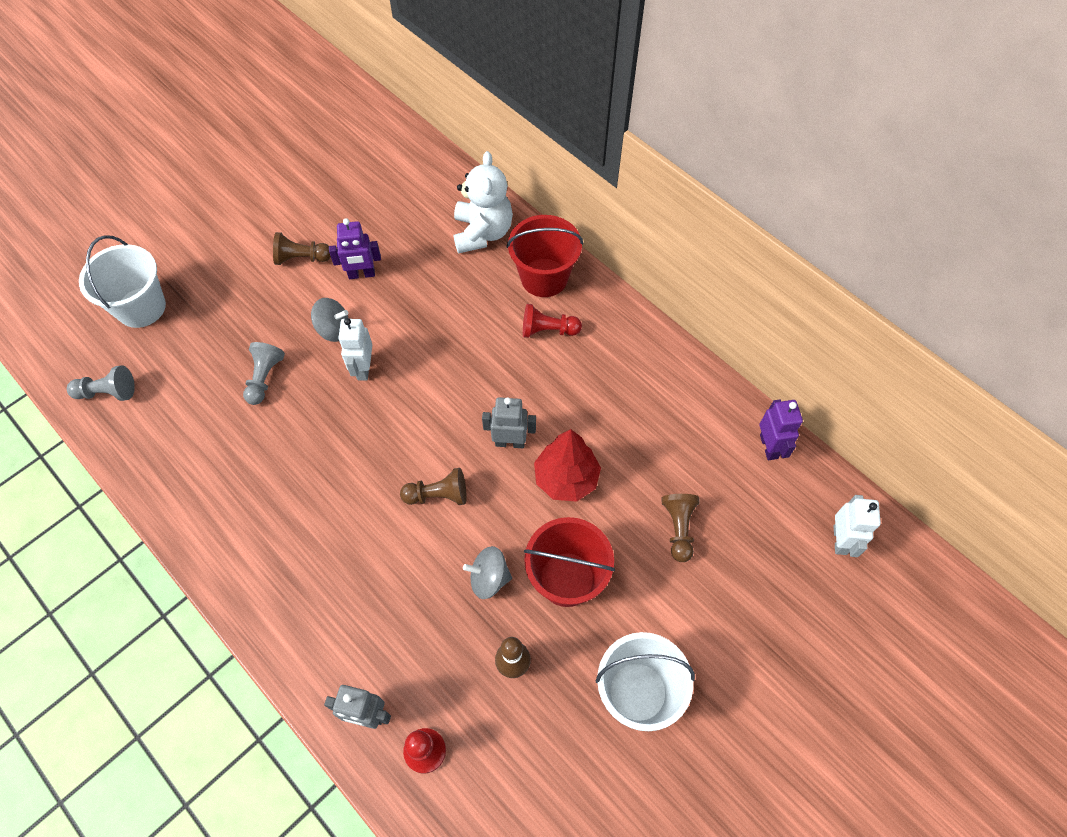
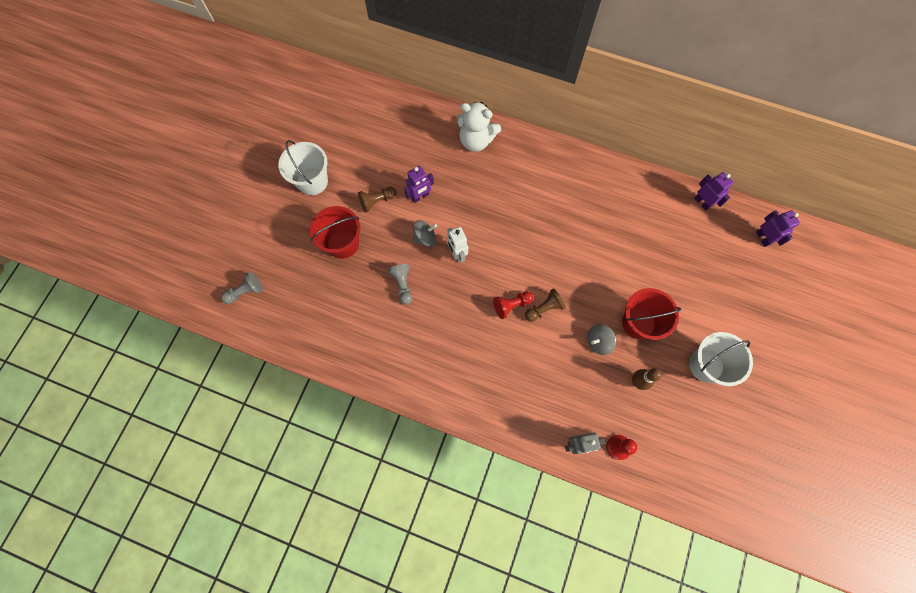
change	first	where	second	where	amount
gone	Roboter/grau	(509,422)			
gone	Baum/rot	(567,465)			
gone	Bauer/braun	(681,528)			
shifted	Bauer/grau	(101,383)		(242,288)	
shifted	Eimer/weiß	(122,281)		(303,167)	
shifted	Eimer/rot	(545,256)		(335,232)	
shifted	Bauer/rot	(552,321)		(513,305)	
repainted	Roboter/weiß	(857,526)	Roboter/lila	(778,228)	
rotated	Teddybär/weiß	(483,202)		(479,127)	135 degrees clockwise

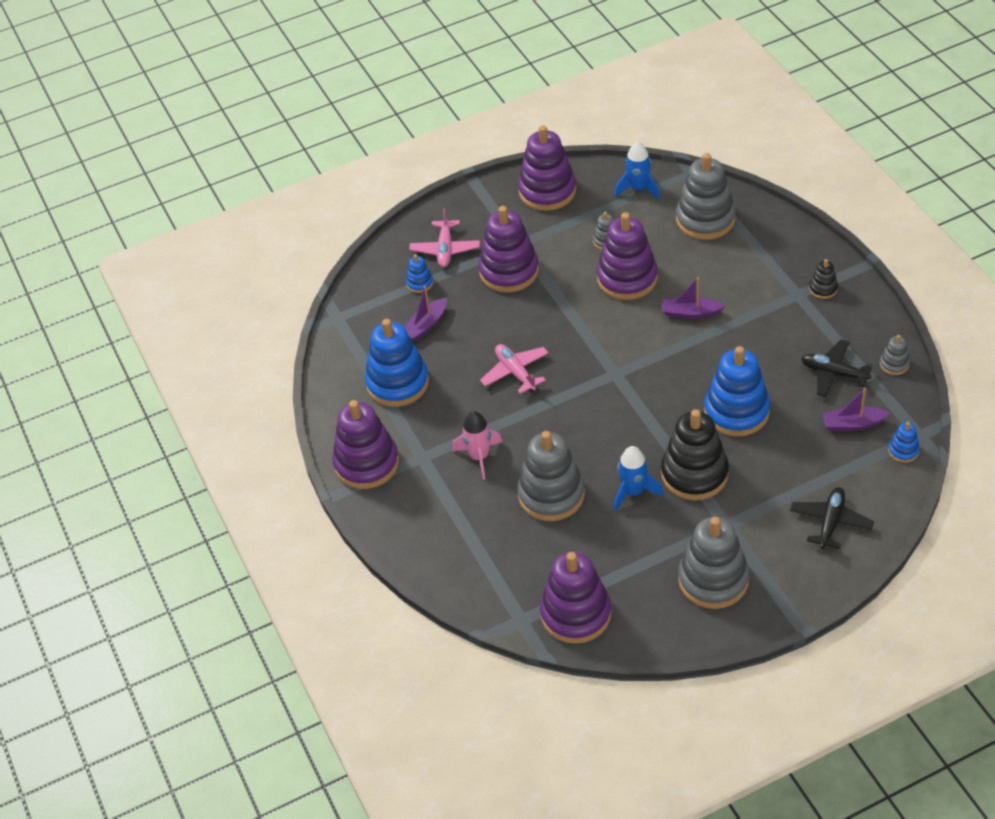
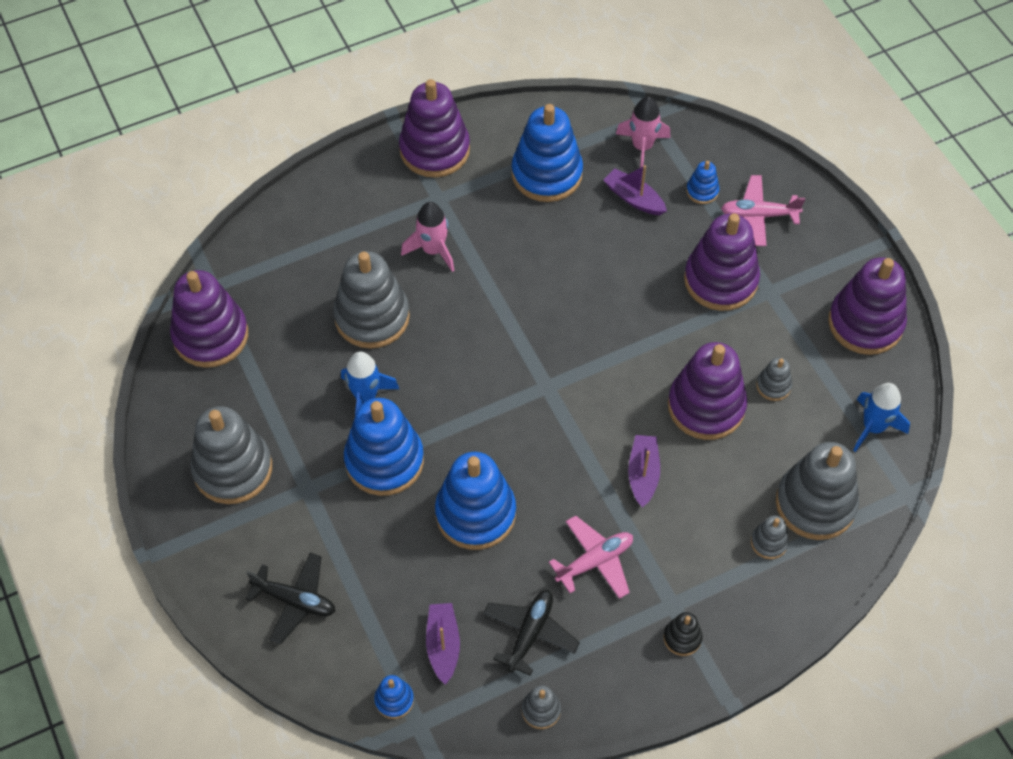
change	first	where	second	where	amount
new			Rakete/rosa	(643,132)	
new			Stapelspielzeug/grau	(770,537)	
shifted	Flugzeug/rosa	(514,369)		(591,557)	
repainted	Stapelspielzeug/schwarz	(695,454)	Stapelspielzeug/blau	(384,447)	

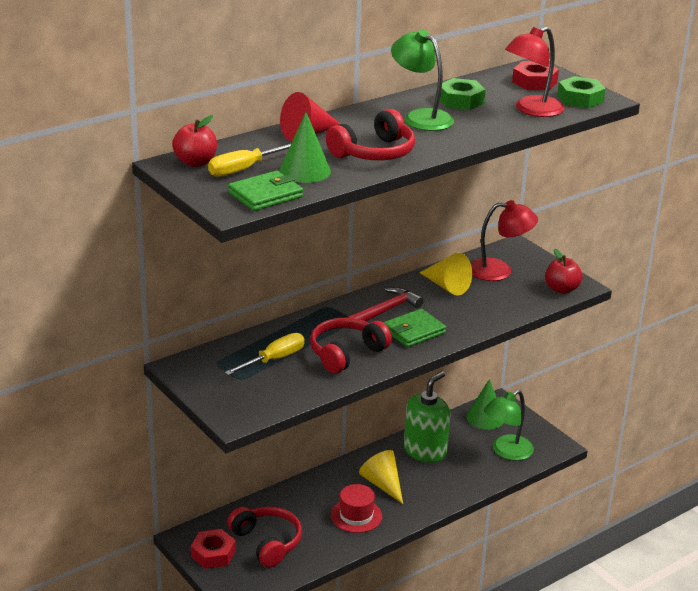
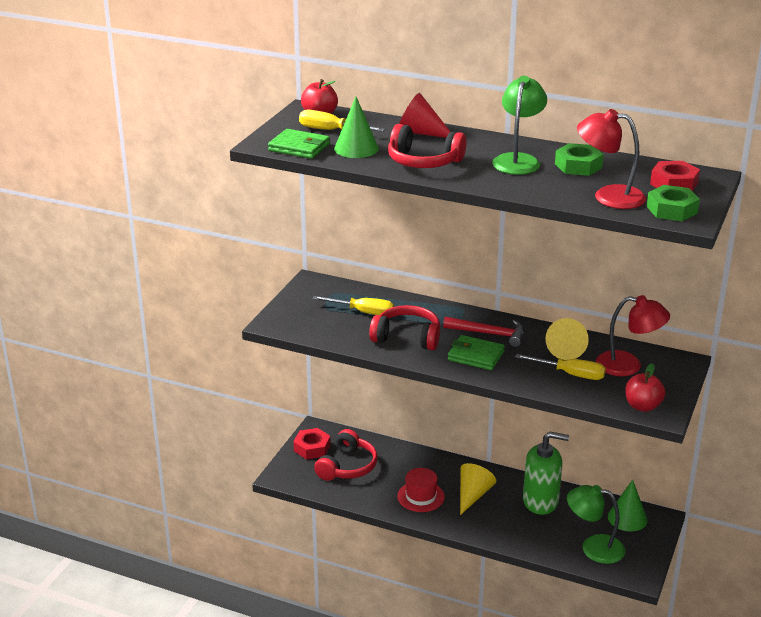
change	first	where	second	where	amount
new			Schraubenzieher/gelb	(561,367)	
rotated	Lampe/rot	(504,240)		(633,335)	45 degrees counterclockwise

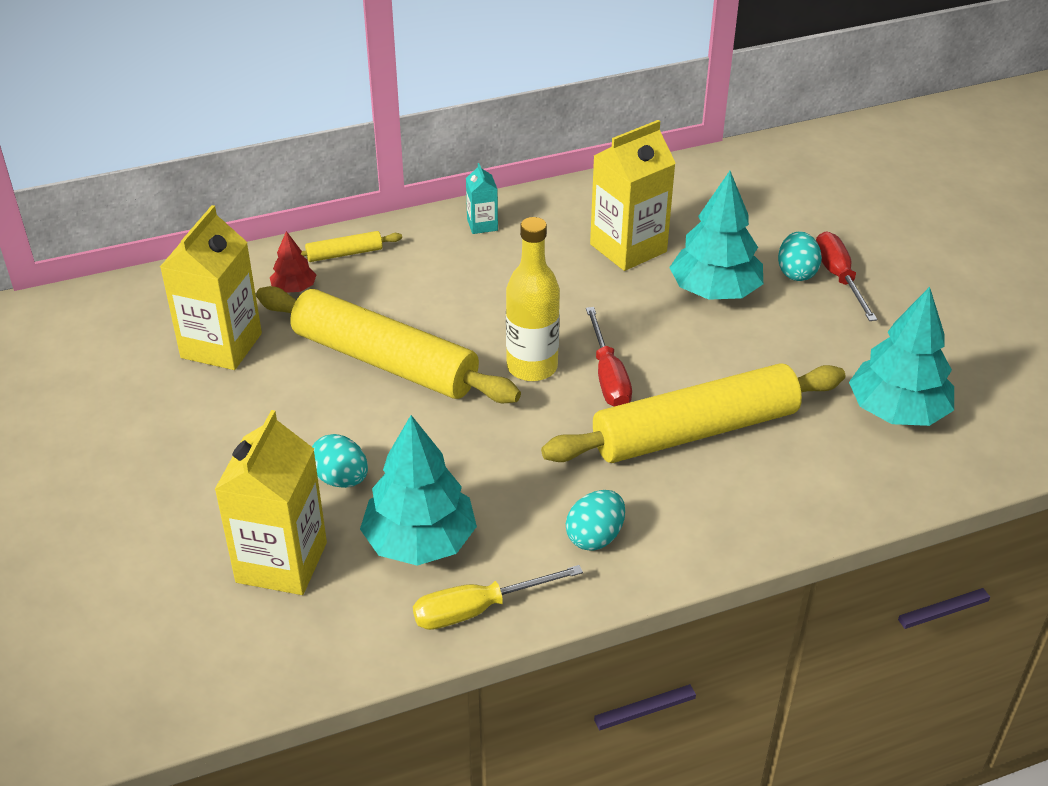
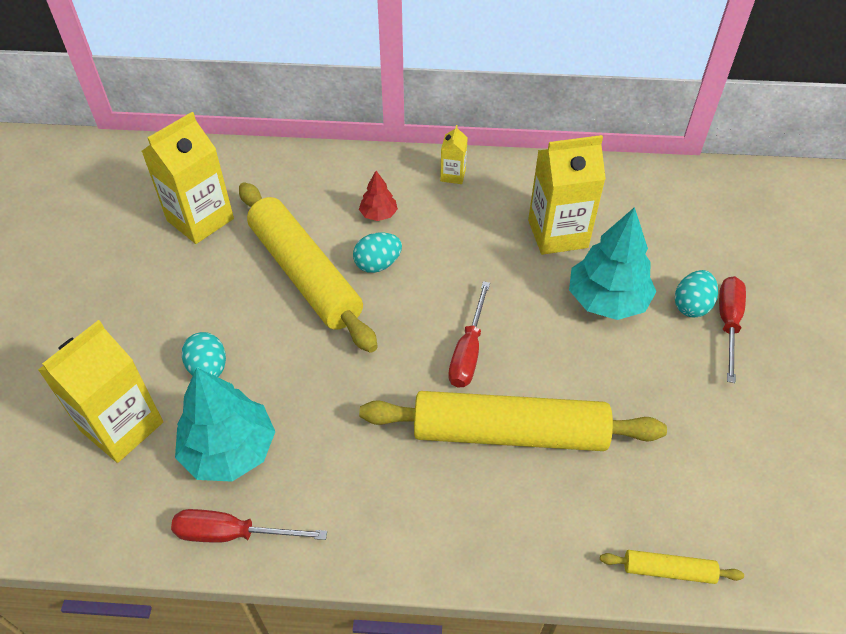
change	first	where	second	where	amount
gone	Flasche/gelb	(533,299)			
gone	Baum/türkis	(901,356)			
shifted	Baum/rot	(293,262)		(378,196)	
shifted	Nudelholz/gelb	(351,246)		(672,567)	
shifted	Ei/türkis	(595,520)		(377,252)	
repainted	Schraubenzieher/gelb	(498,597)	Schraubenzieher/rot	(249,526)	
repainted	Getränkekarton/türkis	(482,198)	Getränkekarton/gelb	(454,154)	

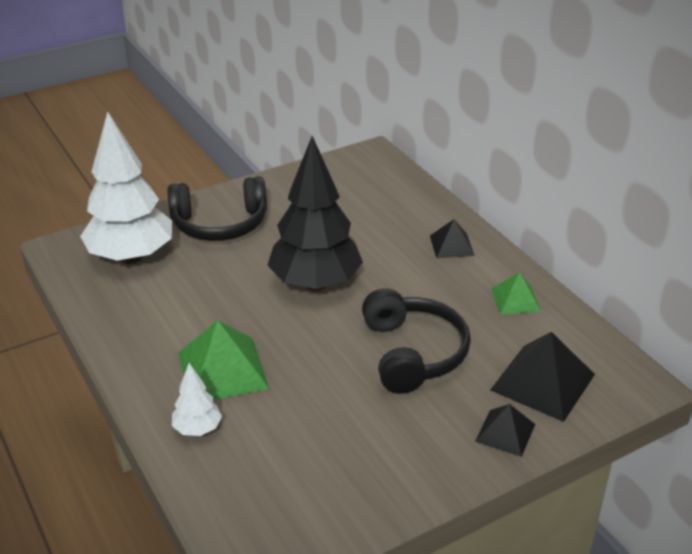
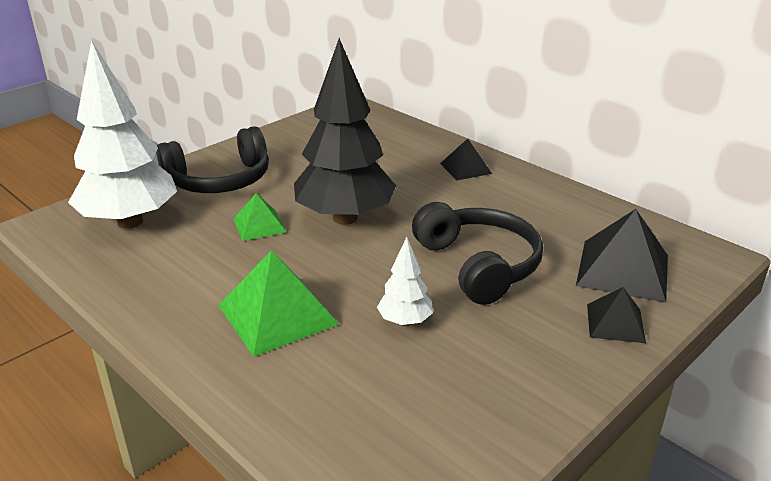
change	first	where	second	where	amount
shifted	Baum/weiß	(197,399)		(405,281)	
shifted	Pyramide/grün	(516,293)		(260,217)	

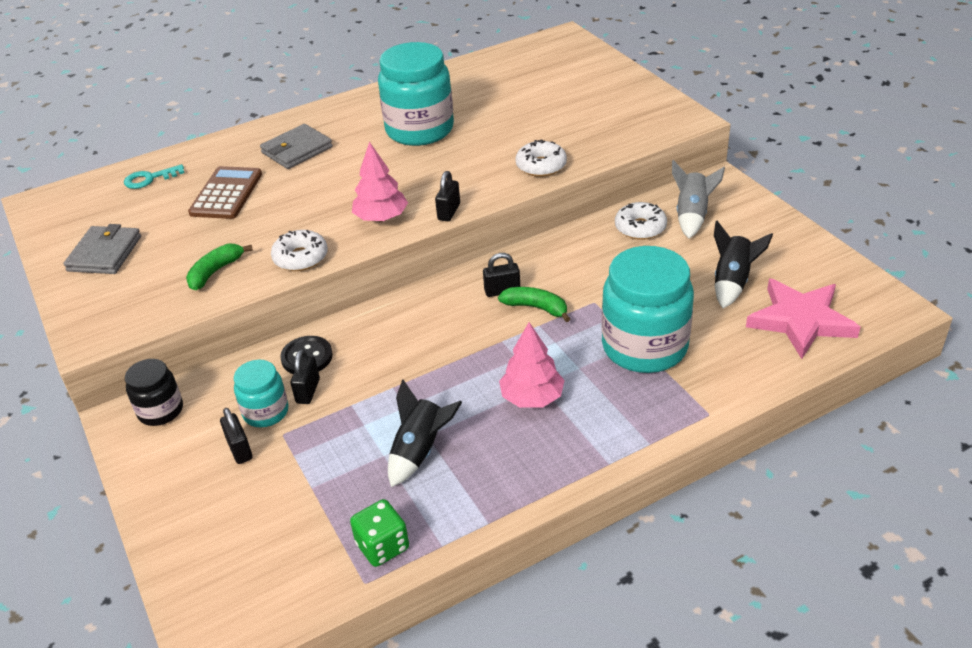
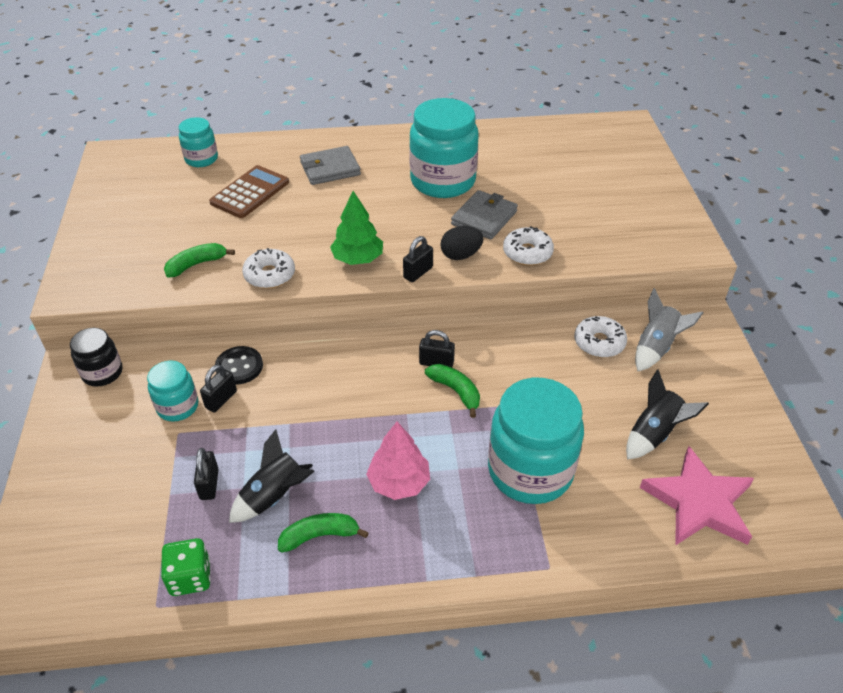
change	first	where	second	where	amount
new			Banane/grün	(323,533)	
new			Ei/schwarz	(461,243)	
shifted	Geldbörse/grau	(102,249)		(484,214)	
shifted	Vorhängeschloss/schwarz	(236,436)		(206,474)	
swapped	Schlüssel/türkis	(154,176)	Einmachglas/türkis	(198,142)	
repainted	Baum/rosa	(380,182)	Baum/grün	(356,228)	

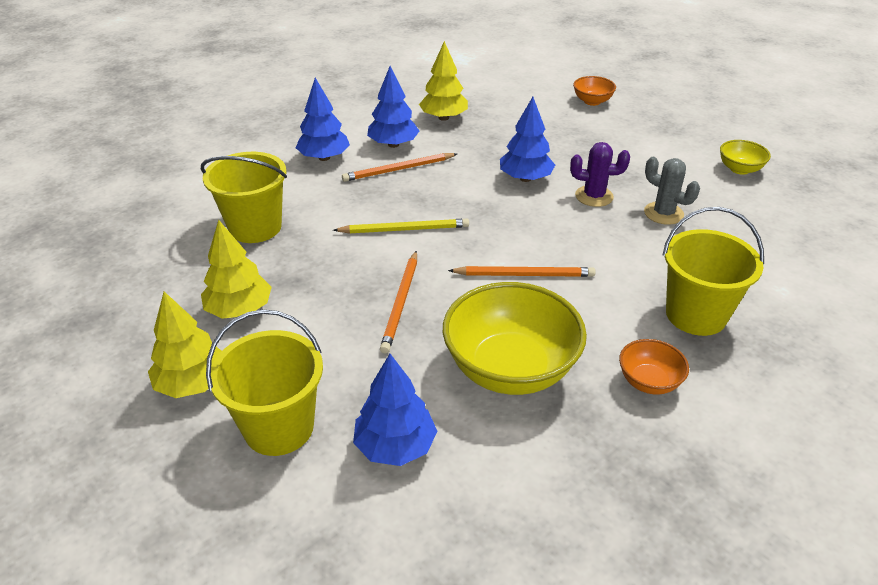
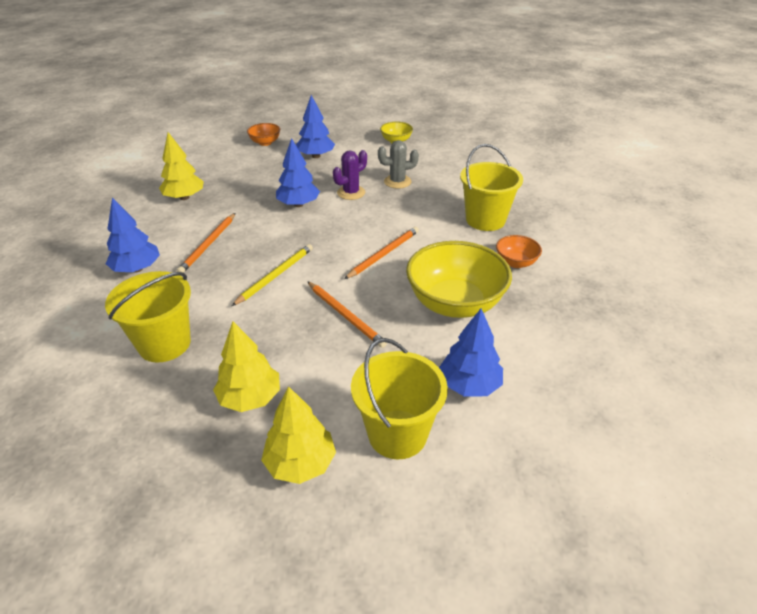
change	first	where	second	where	amount
shifted	Baum/blau	(393,107)		(315,126)	

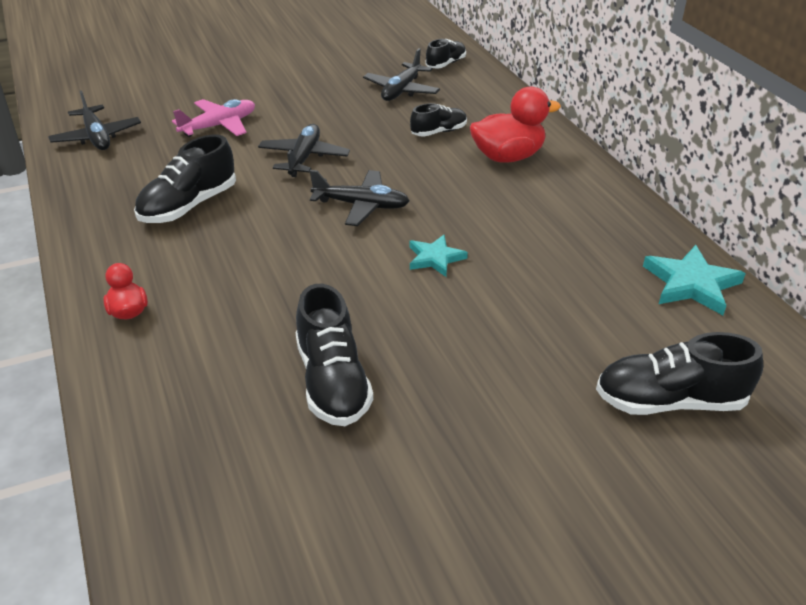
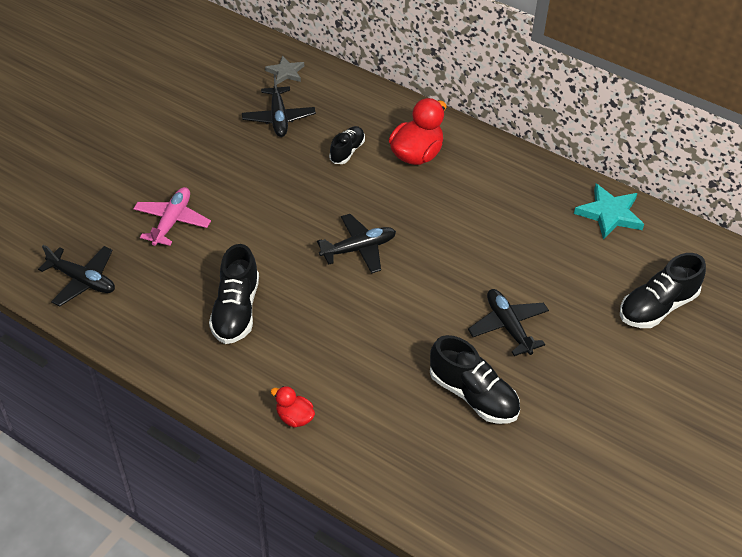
change	first	where	second	where	amount
gone	Stern/türkis	(438,256)			
shifted	Flugzeug/schwarz	(304,150)		(508,322)	
swapped	Schuh/schwarz	(445,54)	Stern/grau	(284,70)	

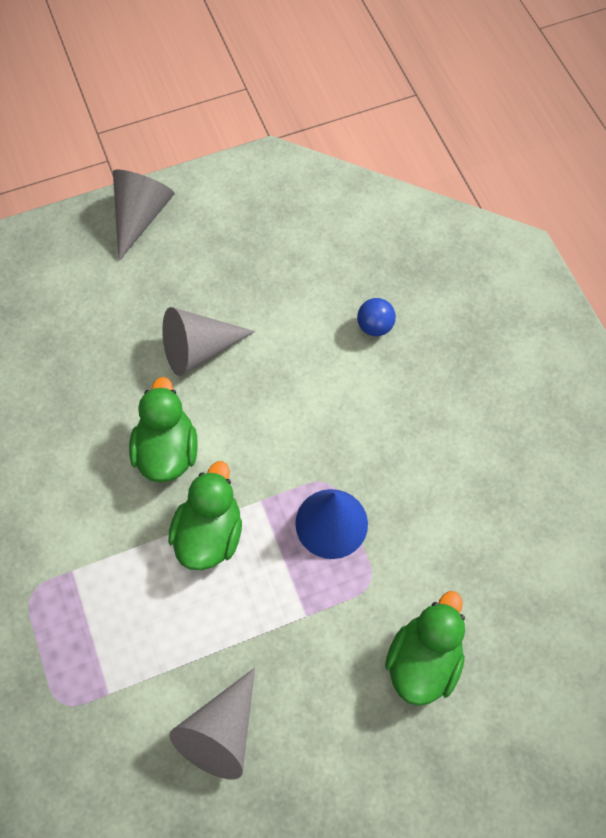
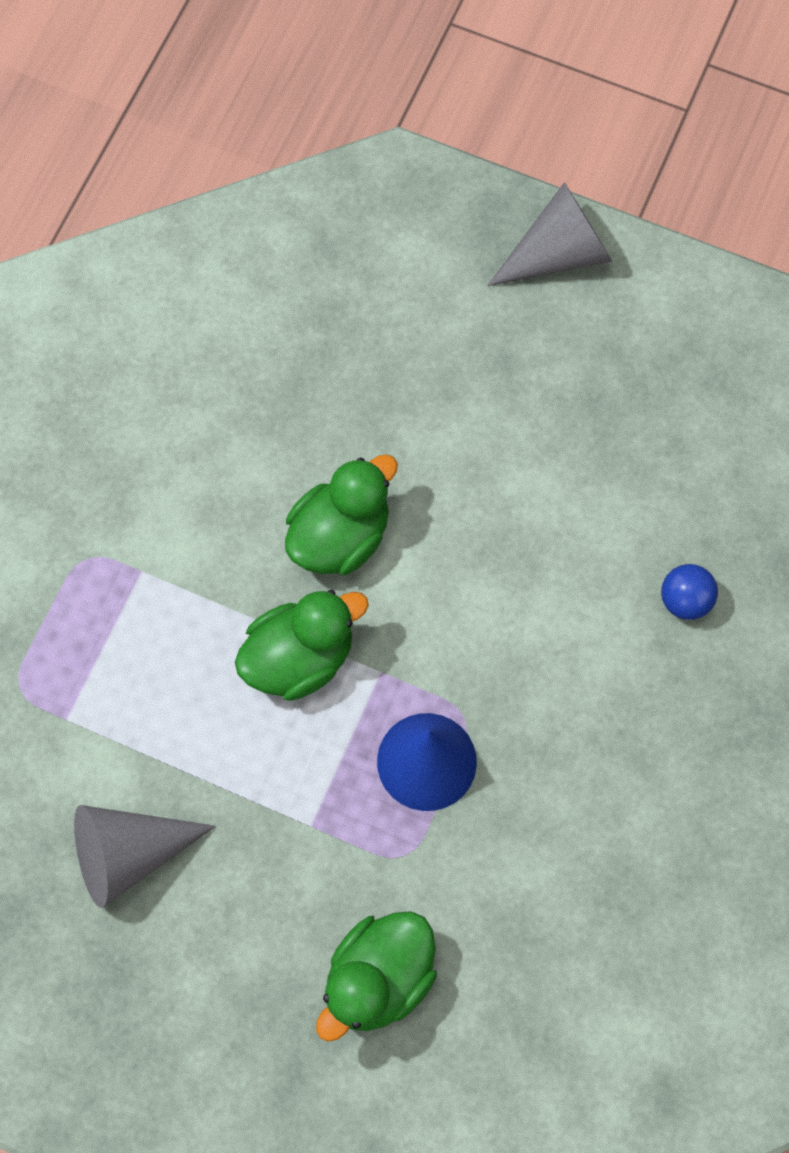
change	first	where	second	where	amount
gone	Kegel/grau	(208,341)			
rotated	Ente/grün	(425,648)		(376,976)	150 degrees clockwise

